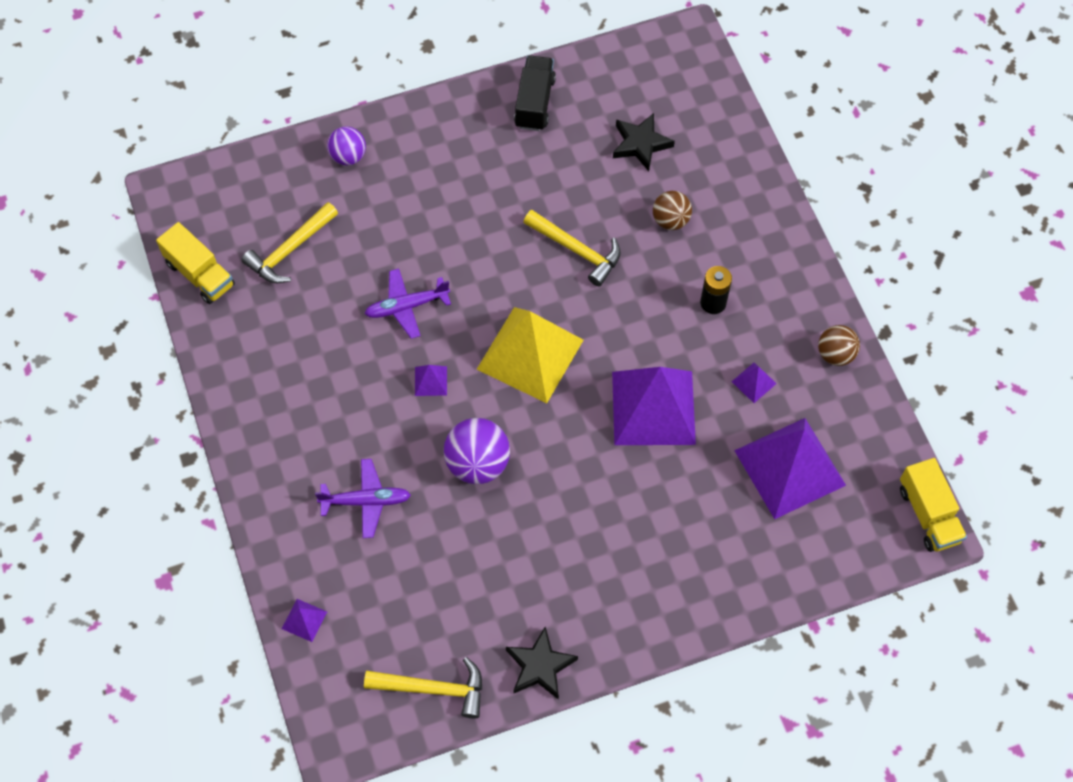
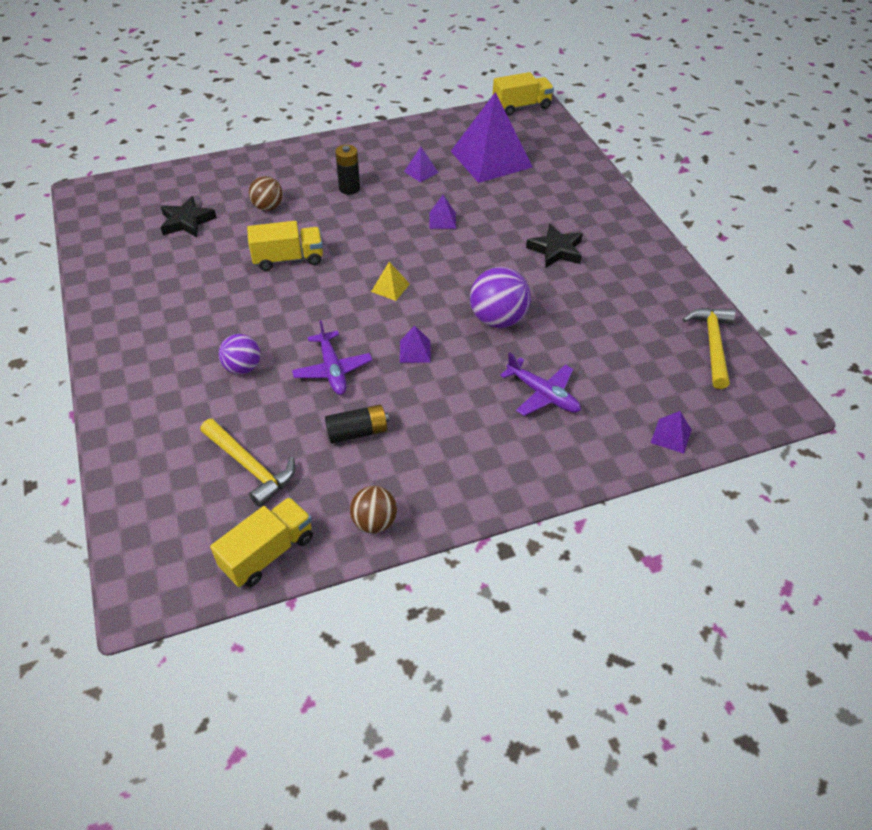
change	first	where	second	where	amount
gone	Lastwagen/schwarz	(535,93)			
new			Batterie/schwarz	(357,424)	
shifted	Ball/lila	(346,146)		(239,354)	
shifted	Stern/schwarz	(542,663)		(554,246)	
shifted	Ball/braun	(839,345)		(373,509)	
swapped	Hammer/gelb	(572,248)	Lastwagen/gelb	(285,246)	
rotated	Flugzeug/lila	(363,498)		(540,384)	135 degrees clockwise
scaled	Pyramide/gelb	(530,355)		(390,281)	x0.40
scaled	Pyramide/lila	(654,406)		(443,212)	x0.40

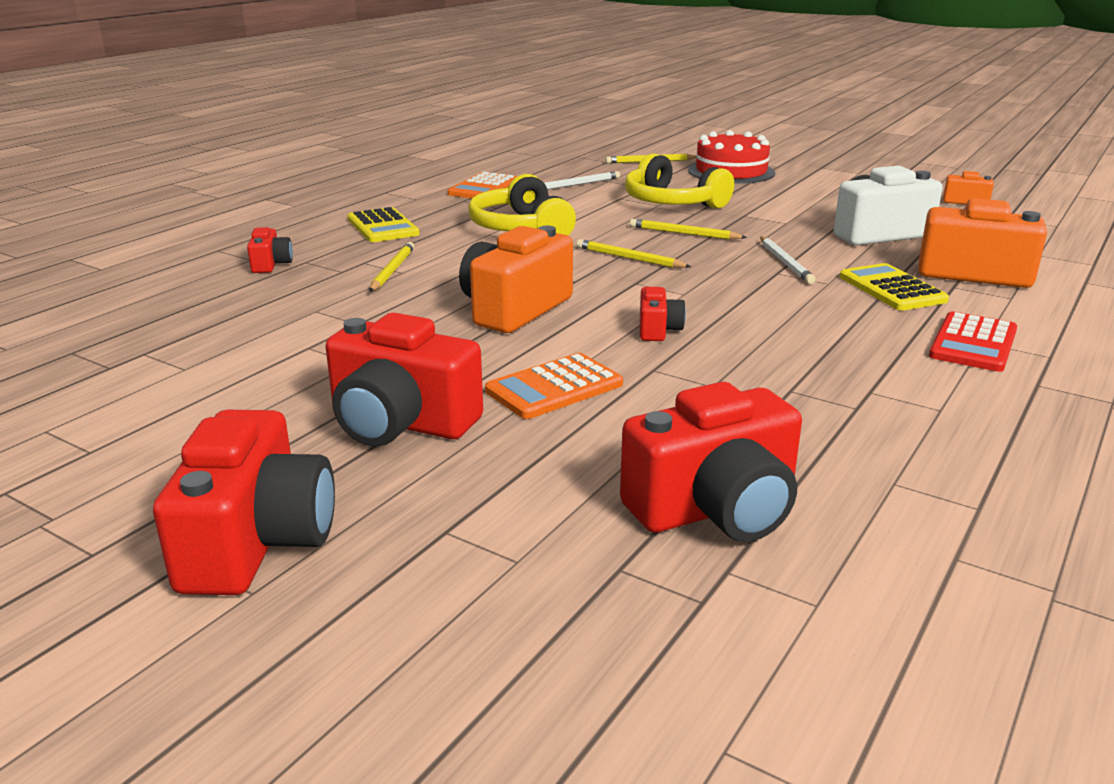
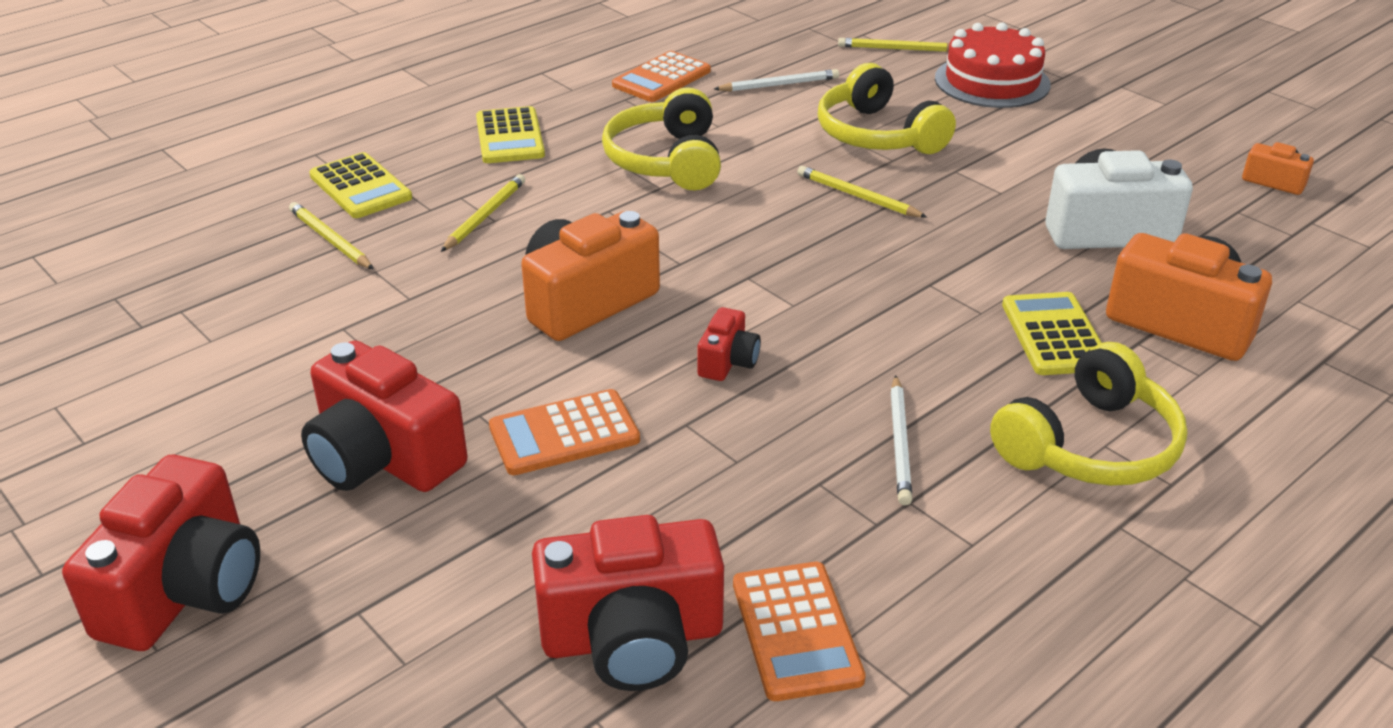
change	first	where	second	where	amount
new			Taschenrechner/orange	(799,631)	
shifted	Bleistift/gelb	(633,253)		(331,236)	
shifted	Bleistift/weiß	(788,260)		(901,440)	
swapped	Kamera/rot	(270,250)	Taschenrechner/gelb	(360,185)	
swapped	Taschenrechner/rot	(973,341)	Kopfhörer/gelb	(1088,414)	

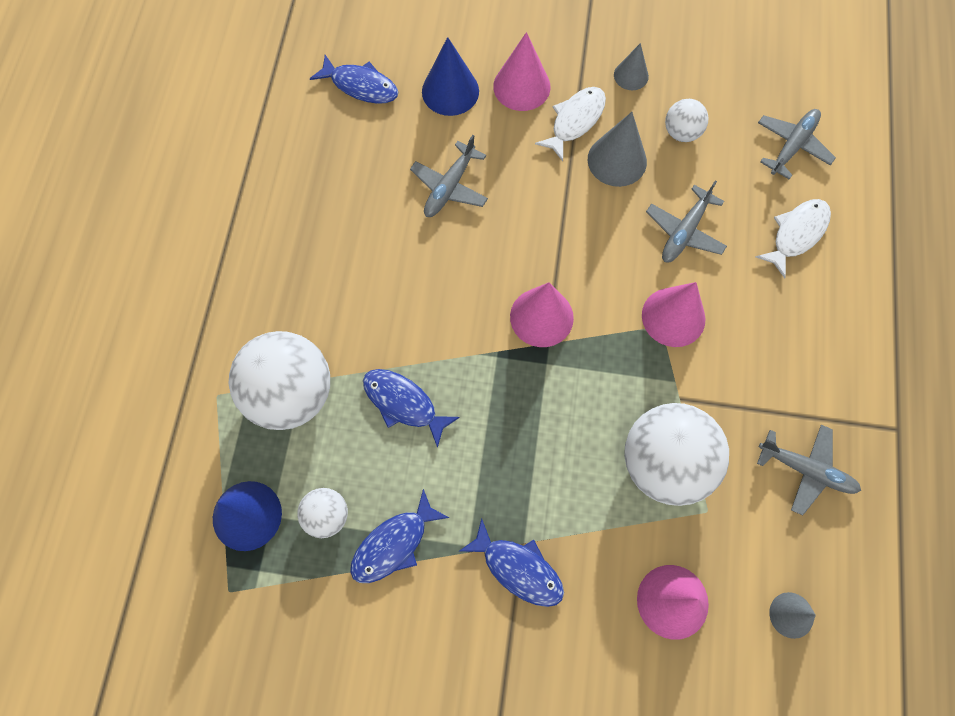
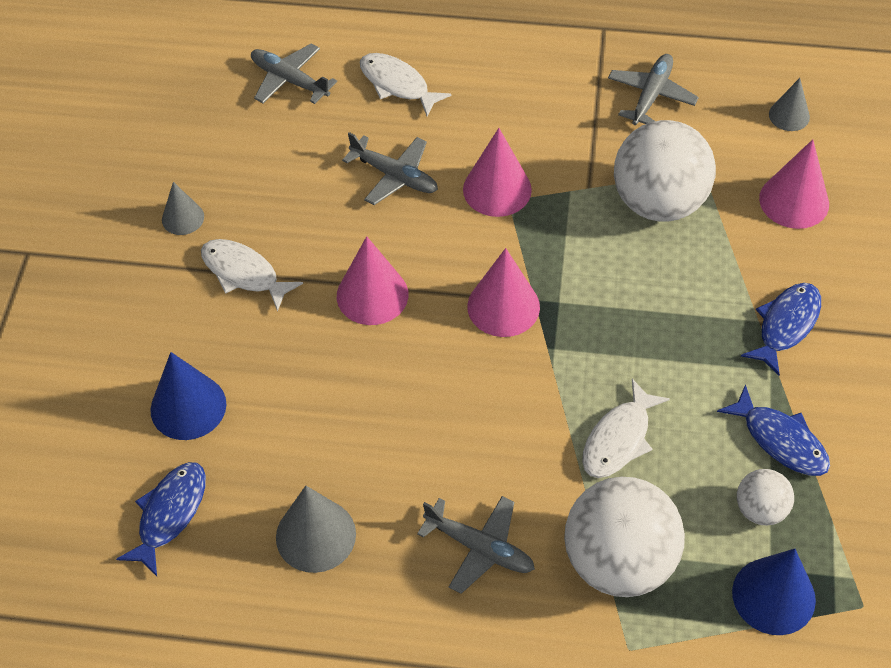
change	first	where	second	where	amount
gone	Ball/weiß	(686,120)			
shifted	Flugzeug/grau	(449,176)		(476,545)	
shifted	Kegel/rosa	(522,71)		(372,280)	
shifted	Kegel/grau	(617,149)		(316,529)	
repainted	Fisch/blau	(411,408)	Fisch/weiß	(626,428)	

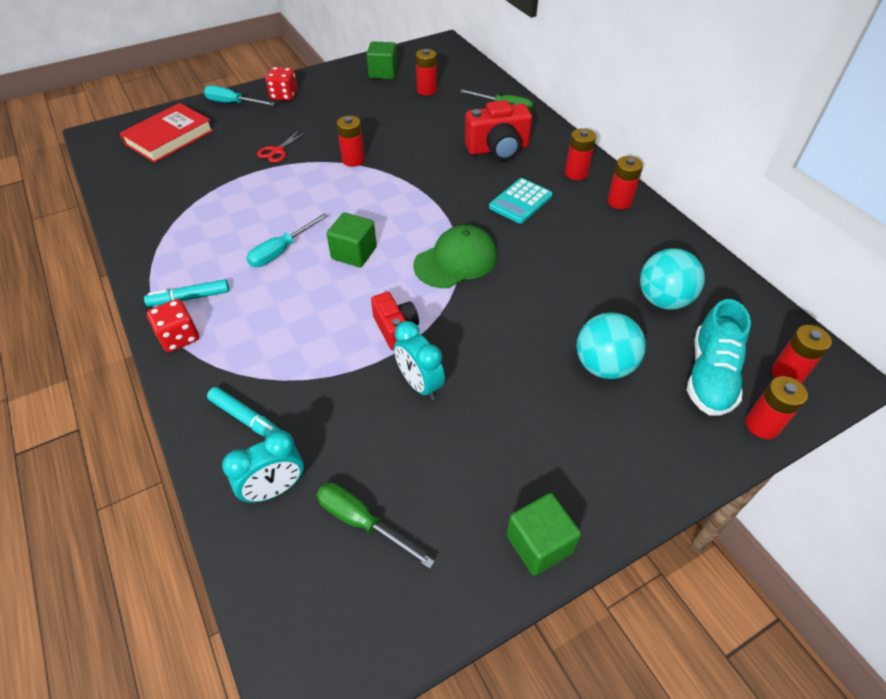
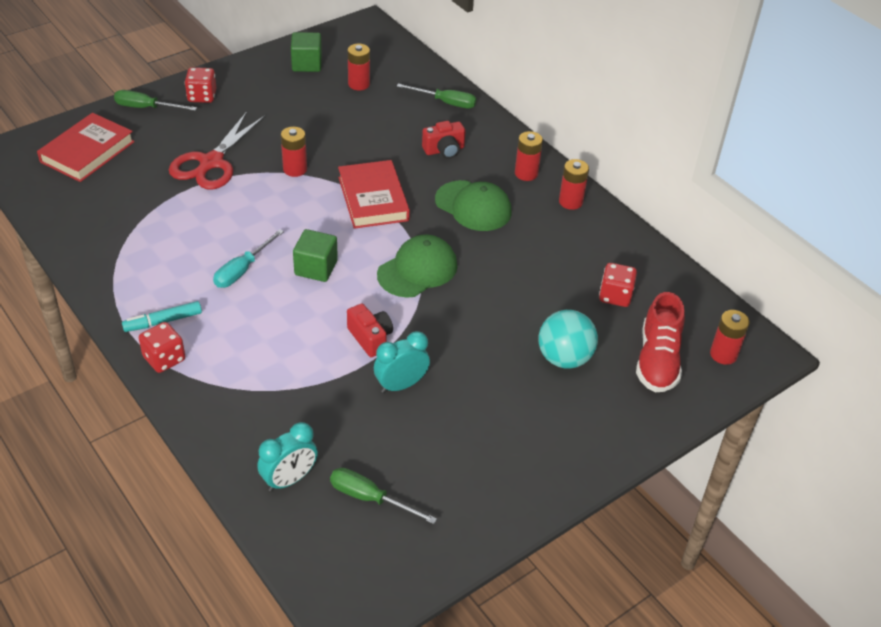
change	first	where	second	where	amount
gone	Filzstift/türkis	(243,412)			
gone	Kubus/grün	(543,534)			
gone	Batterie/rot	(777,407)			
new			Buch/rot	(374,194)	
swapped	Taschenrechner/türkis	(521,201)	Kappe/grün	(473,205)	
swapped	Ball/türkis	(672,279)	Spielwürfel/rot	(618,285)	
repainted	Schraubenzieher/türkis	(239,95)	Schraubenzieher/grün	(155,100)	
repainted	Schuh/türkis	(719,357)	Schuh/rot	(660,342)	
rotated	Wecker/türkis	(419,360)		(402,362)	105 degrees clockwise
scaled	Schere/rot	(282,146)		(217,150)	x2.01
scaled	Kamera/rot	(498,130)		(444,140)	x0.63

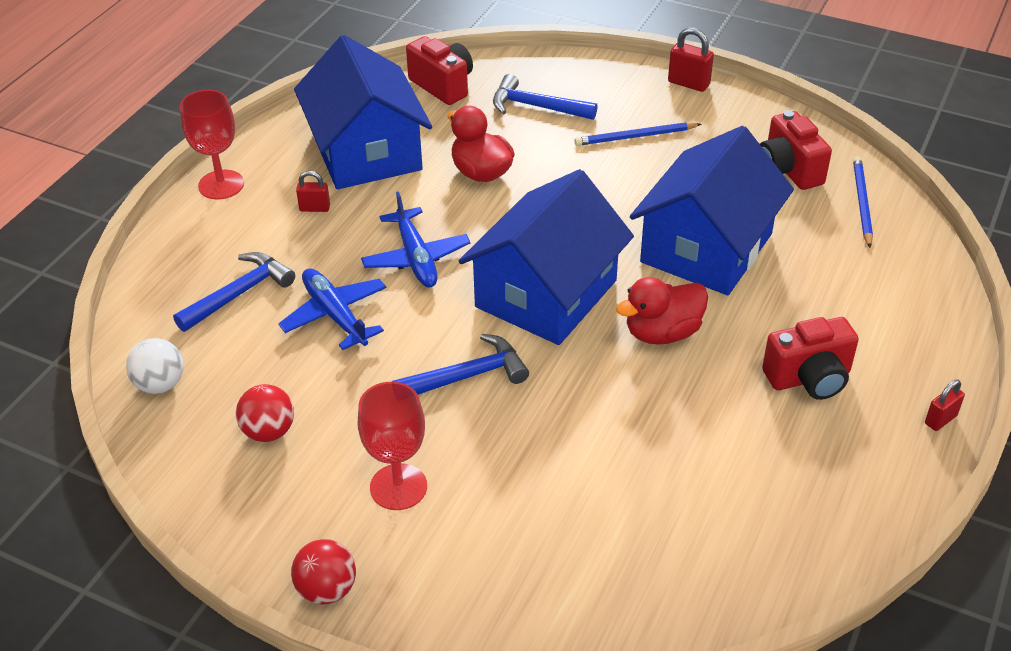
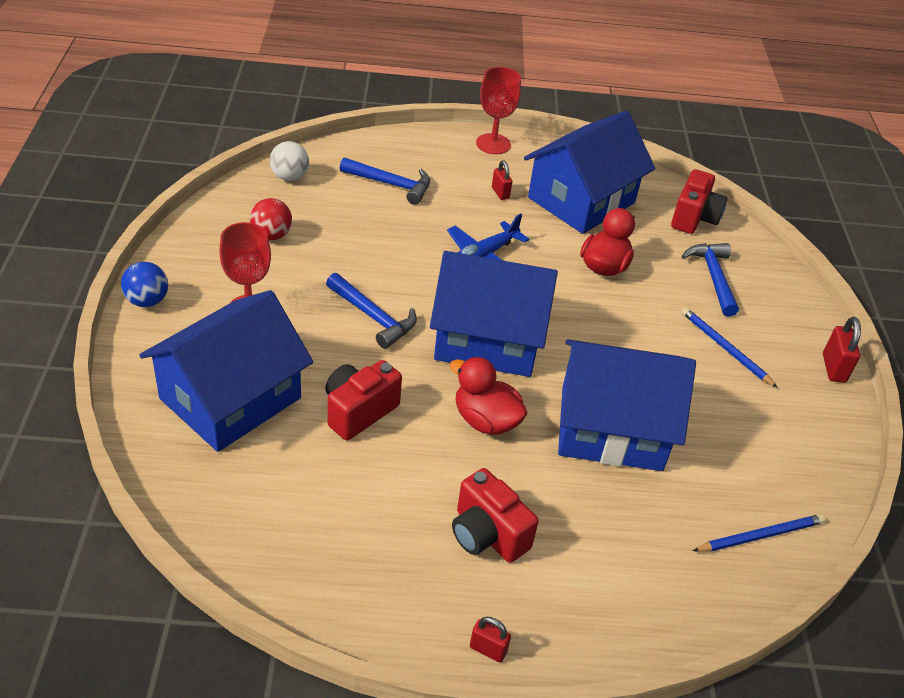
change	first	where	second	where	amount
gone	Flugzeug/blau	(332,309)			
new			Haus/blau	(226,371)	
shifted	Kamera/rot	(796,150)		(363,400)	
repainted	Ball/rot	(323,572)	Ball/blau	(144,284)	

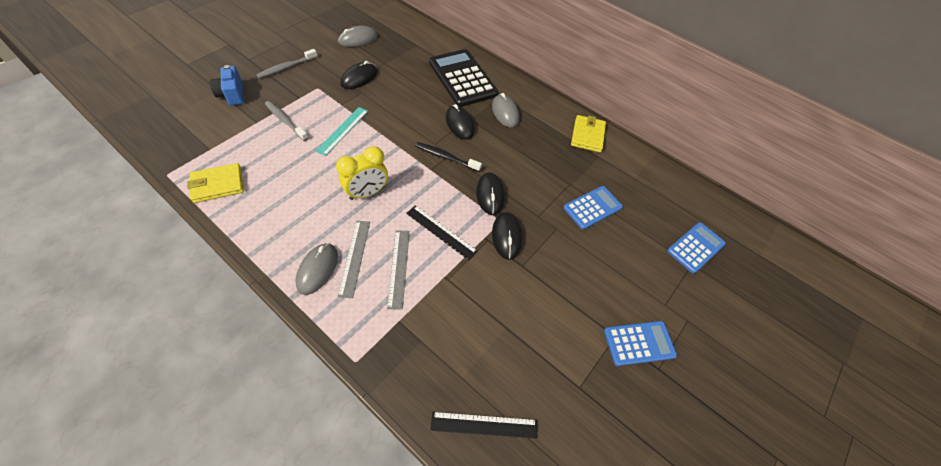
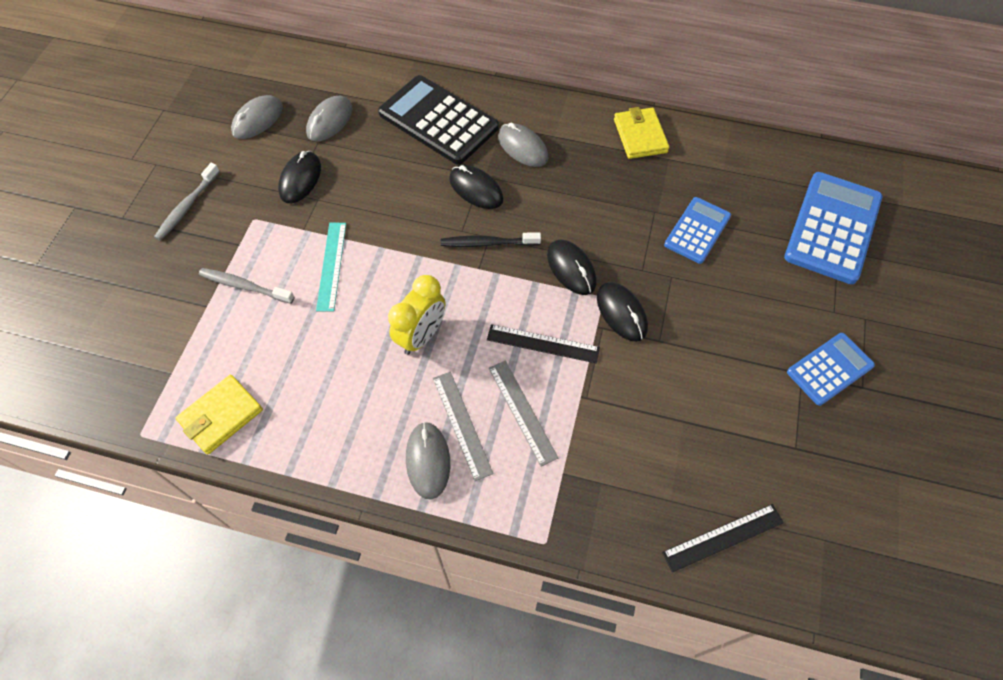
change	first	where	second	where	amount
gone	Kamera/blau	(227,85)			
new			Computermaus/grau	(329,118)	
scaled	Taschenrechner/blau	(696,248)		(833,228)	x1.69

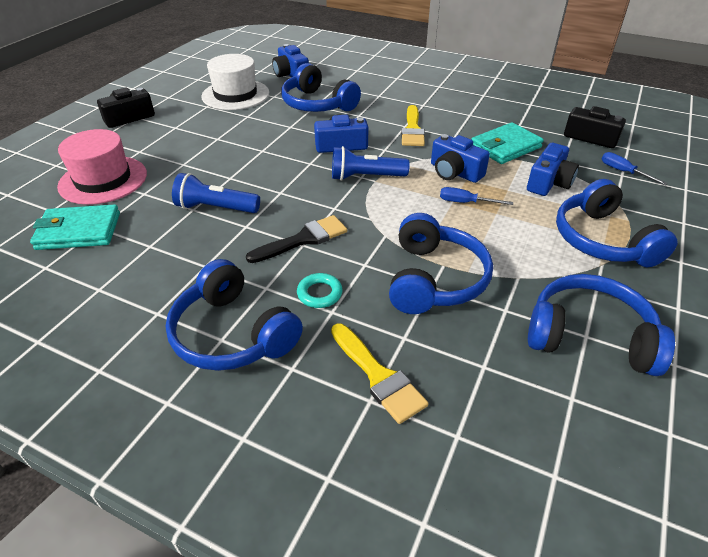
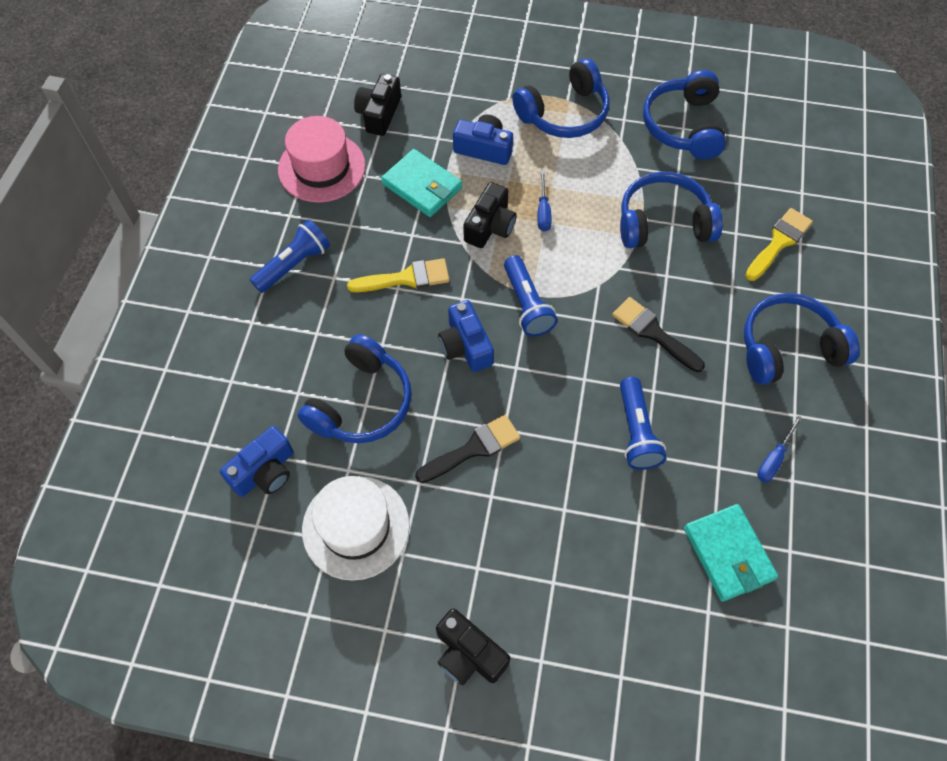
change	first	where	second	where	amount
gone	Ring/türkis	(320,290)			
new			Taschenlampe/blau	(290,256)	
new			Pinsel/schwarz	(467,449)	
shifted	Hut/rosa	(102,167)		(321,159)	
shifted	Schraubenzieher/blau	(635,168)		(779,449)	
repainted	Kamera/blau	(460,158)	Kamera/schwarz	(490,215)	
rotated	Kopfhörer/blau	(234,315)		(802,339)	135 degrees counterclockwise

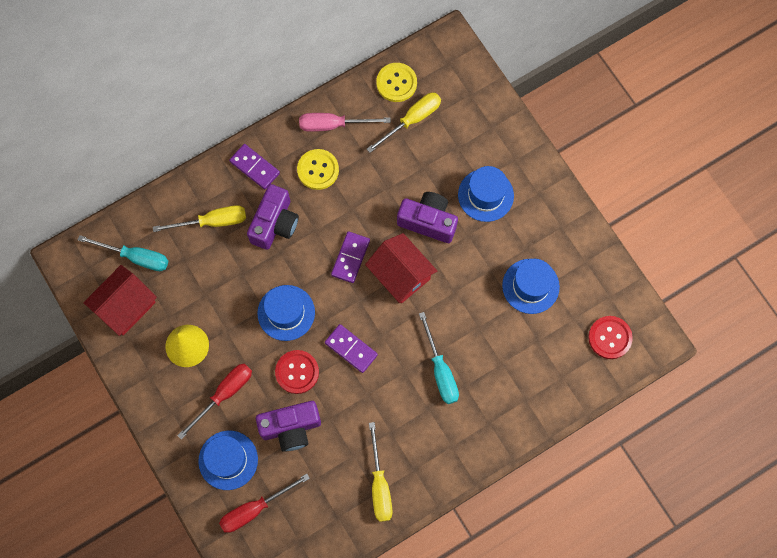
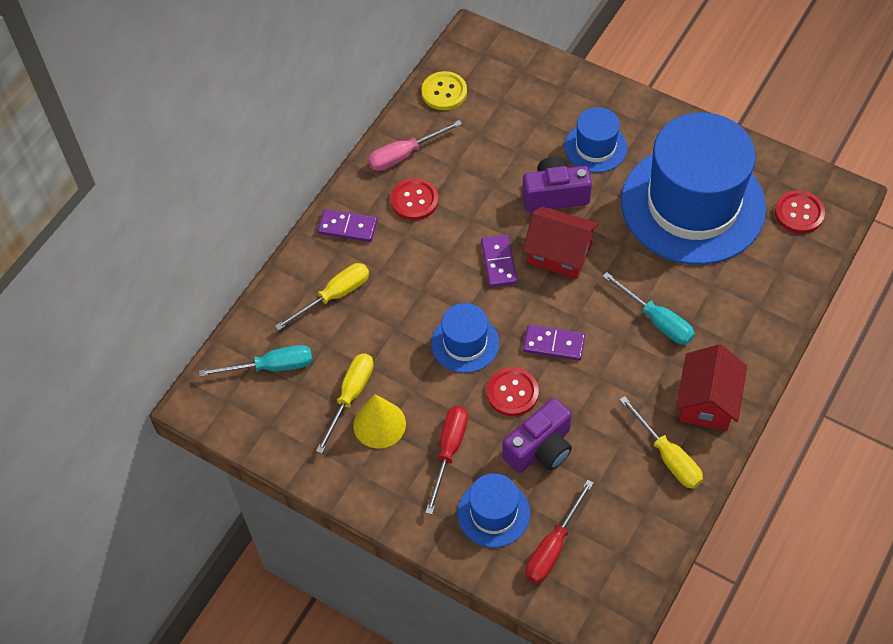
change	first	where	second	where	amount
gone	Kamera/lila	(273,217)			
shifted	Haus/rot	(120,300)		(711,387)	
shifted	Schraubenzieher/gelb	(404,123)		(345,403)	
repainted	Knopf/gelb	(318,169)	Knopf/rot	(415,199)	
scaled	Hut/blau	(531,286)		(693,188)	x2.23

